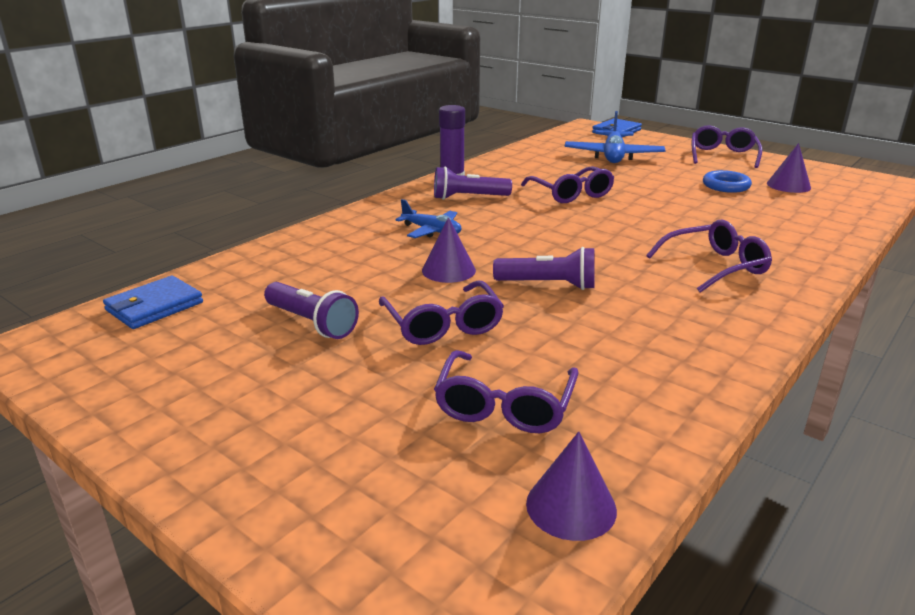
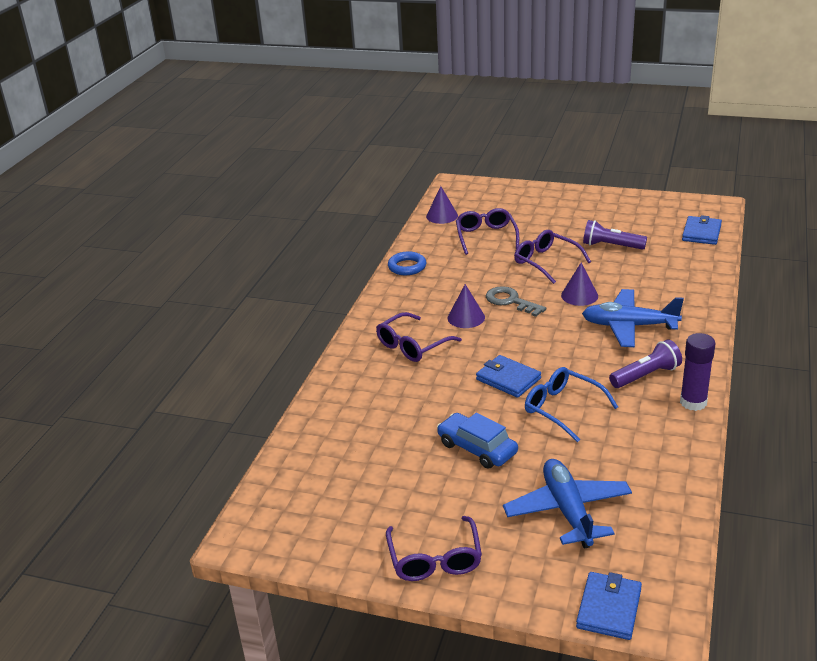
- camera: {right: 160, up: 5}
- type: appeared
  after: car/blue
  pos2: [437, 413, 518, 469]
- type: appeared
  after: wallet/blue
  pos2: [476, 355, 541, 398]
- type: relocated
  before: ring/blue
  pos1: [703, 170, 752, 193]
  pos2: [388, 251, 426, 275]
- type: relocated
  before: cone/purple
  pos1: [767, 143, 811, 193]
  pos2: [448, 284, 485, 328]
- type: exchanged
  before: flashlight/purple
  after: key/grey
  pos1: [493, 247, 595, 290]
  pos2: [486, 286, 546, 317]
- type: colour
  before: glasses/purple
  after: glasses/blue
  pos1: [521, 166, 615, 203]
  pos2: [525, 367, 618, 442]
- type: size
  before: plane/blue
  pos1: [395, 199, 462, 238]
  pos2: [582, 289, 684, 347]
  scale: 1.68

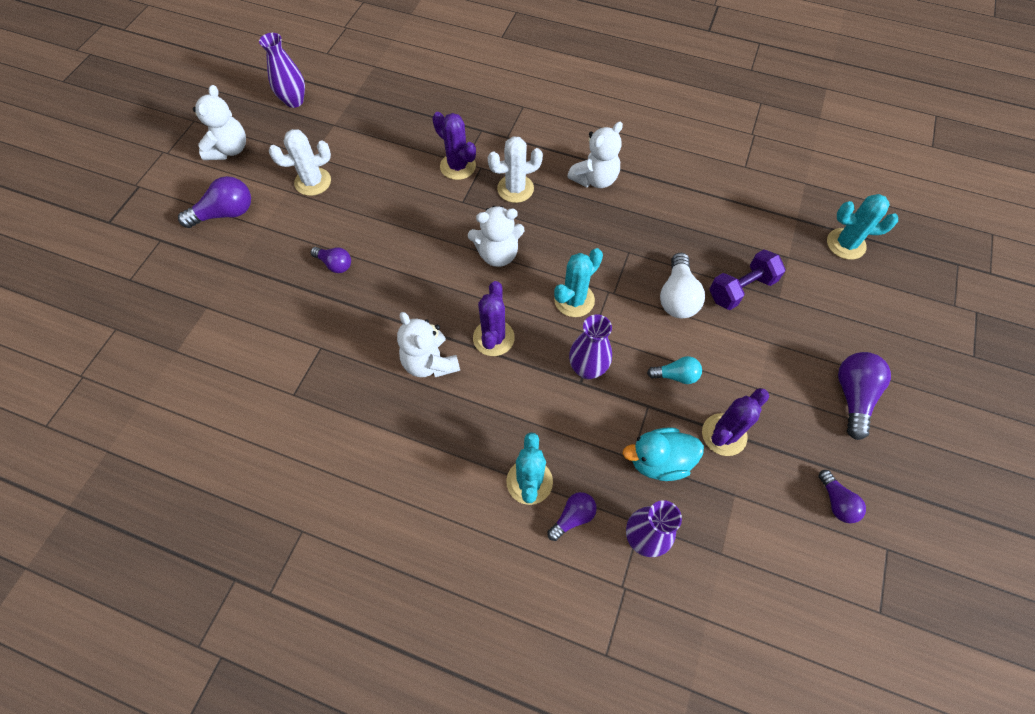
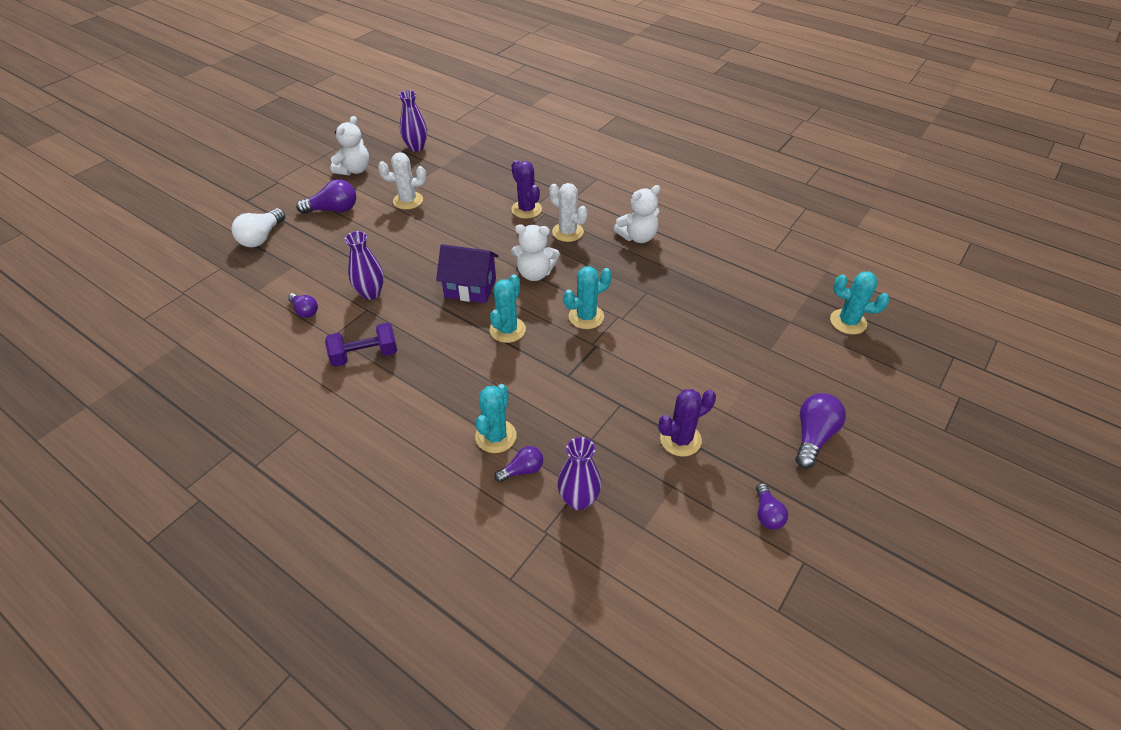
- camera: {right: 15, up: -15}
- type: missing
  before: teddy bear/white
  pos1: [397, 312, 460, 377]
- type: missing
  before: duck/turquoise
  pos1: [623, 427, 704, 481]
- type: missing
  before: light bulb/turquoise
  pos1: [647, 356, 702, 384]
- type: appeared
  after: house/purple
  pos2: [436, 244, 498, 303]
- type: relocated
  before: light bulb/purple
  pos1: [311, 247, 351, 273]
  pos2: [288, 293, 318, 318]
- type: relocated
  before: vase/purple
  pos1: [569, 314, 612, 379]
  pos2: [345, 231, 384, 300]
- type: relocated
  before: light bulb/white
  pos1: [660, 253, 705, 318]
  pos2: [232, 208, 285, 247]
- type: relocated
  before: dumbbell/purple
  pos1: [709, 250, 785, 310]
  pos2: [325, 323, 397, 367]
- type: colour
  before: cactus/purple
  after: cactus/turquoise
  pos1: [473, 281, 515, 356]
  pos2: [490, 274, 526, 343]
- type: spun
  before: cactus/white
  pos1: [488, 136, 543, 203]
  pos2: [549, 183, 588, 242]
  turn: 45

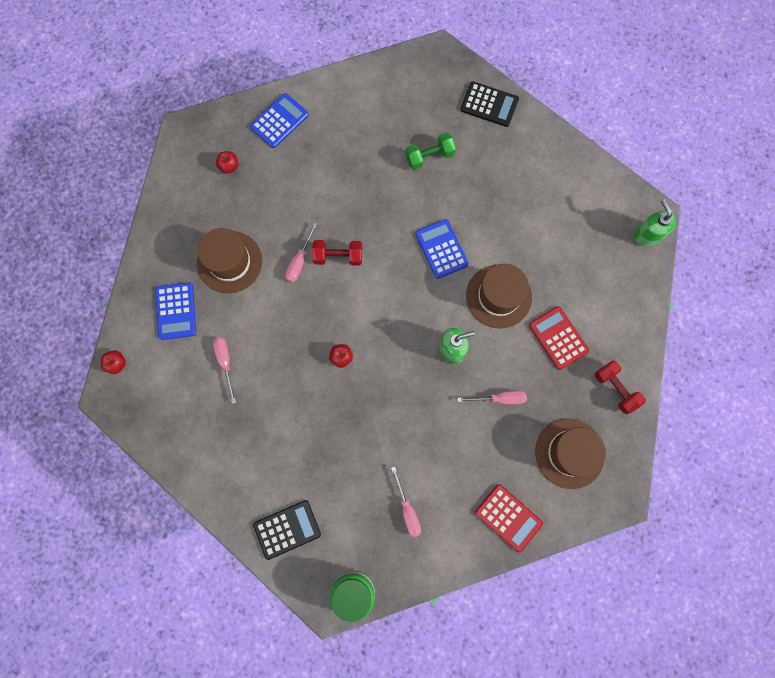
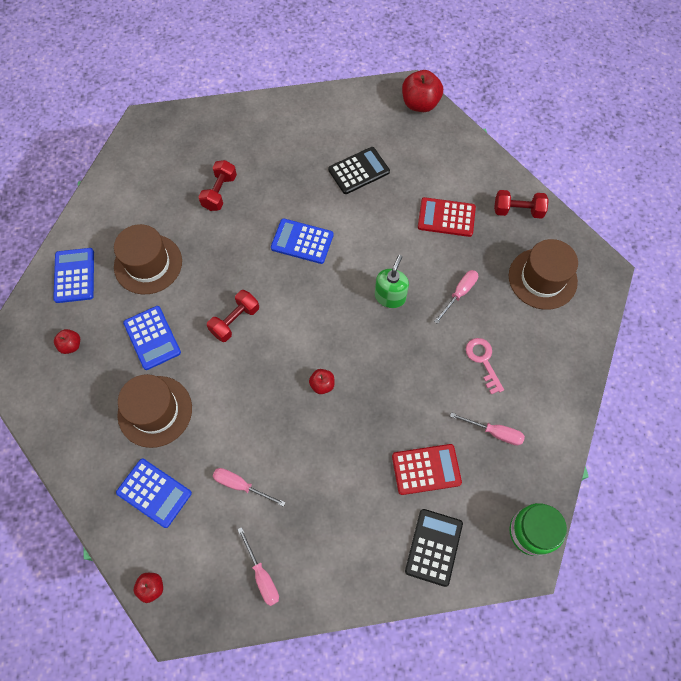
- camera: {right: -50, up: -10}
- type: appeared
  after: calculator/blue
  pos2: [123, 306, 181, 370]
- type: appeared
  after: key/pink
  pos2: [466, 338, 504, 394]
- type: relocated
  before: screwdriver/pink
  pos1: [285, 223, 317, 283]
  pos2: [237, 527, 279, 606]
- type: relocated
  before: calculator/black
  pos1: [461, 81, 519, 127]
  pos2: [328, 147, 390, 194]
- type: relocated
  before: hat/brown
  pos1: [466, 264, 532, 329]
  pos2: [114, 224, 182, 294]
- type: relocated
  before: calculator/red
  pos1: [475, 484, 543, 553]
  pos2: [392, 444, 462, 495]
- type: exchanged
  before: soap dispenser/green
  after: apple/red
  pos1: [634, 200, 676, 247]
  pos2: [402, 70, 443, 112]
- type: colour
  before: dumbbell/green
  after: dumbbell/red
  pos1: [405, 132, 456, 170]
  pos2: [199, 160, 237, 211]

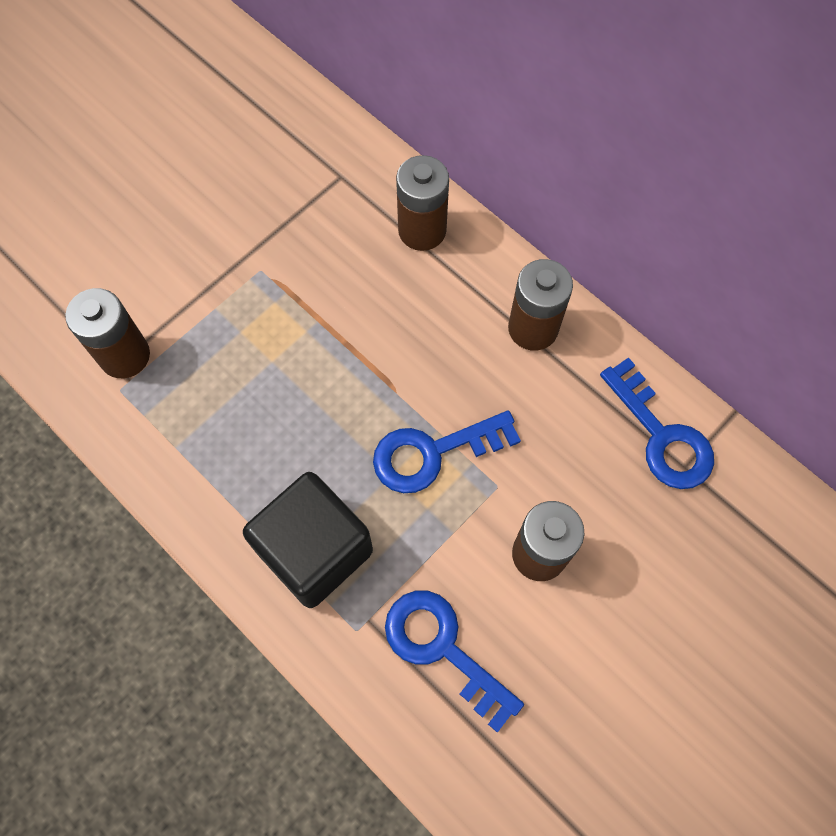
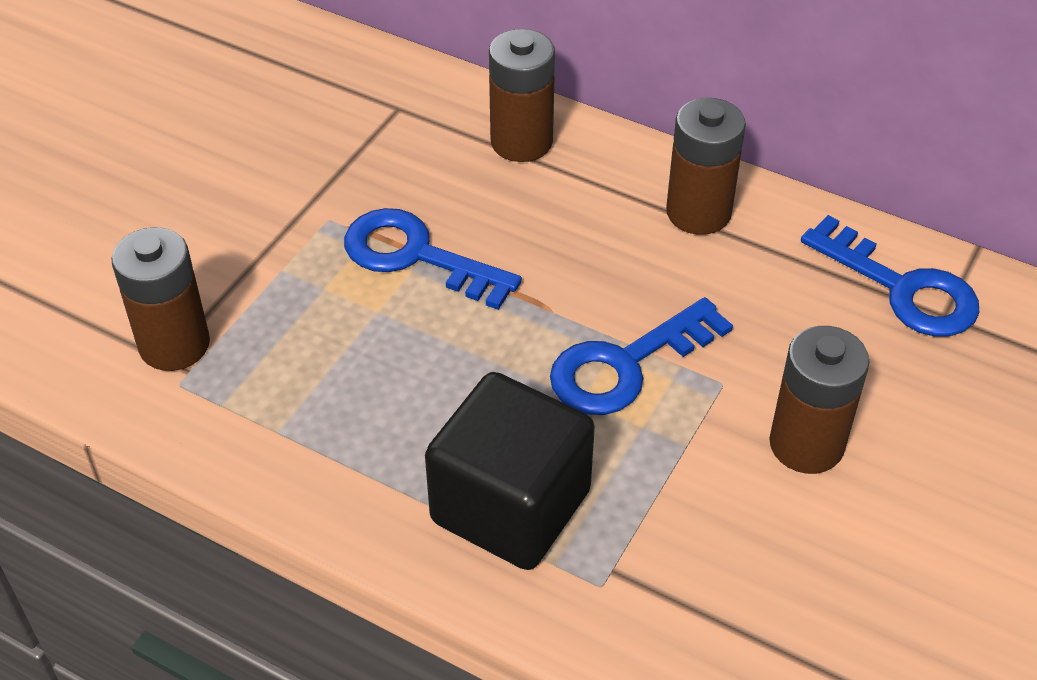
- camera: {right: -15, up: -20}
- type: relocated
  before: key/blue
  pos1: [385, 591, 524, 732]
  pos2: [344, 208, 522, 310]

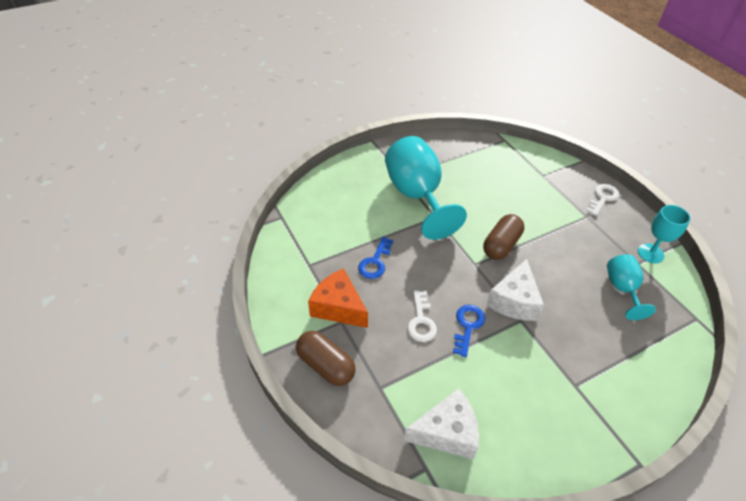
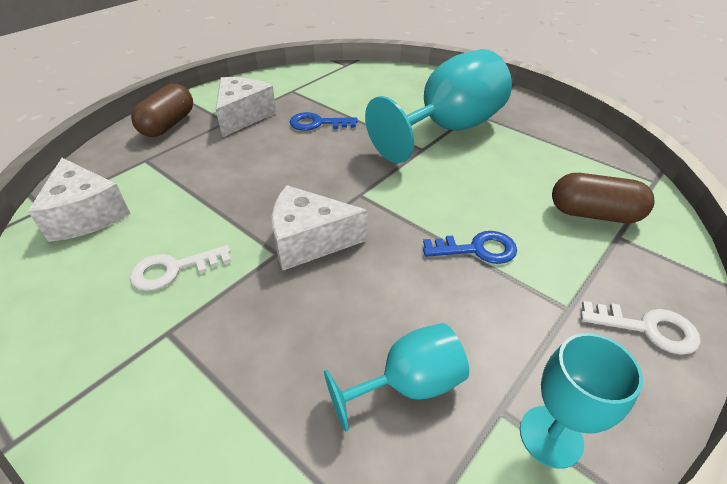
- camera: {right: 70, up: -5}
- type: relocated
  before: key/white
  pos1: [407, 290, 437, 342]
  pos2: [130, 245, 231, 291]
- type: relocated
  before: key/blue
  pos1: [453, 305, 485, 357]
  pos2: [423, 231, 517, 264]
- type: relocated
  before: capsule/brown
  pos1: [483, 214, 524, 260]
  pos2: [552, 173, 654, 223]
- type: colour
  before: cheese/orange
  after: cheese/white
  pos1: [308, 268, 368, 328]
  pos2: [216, 77, 277, 137]

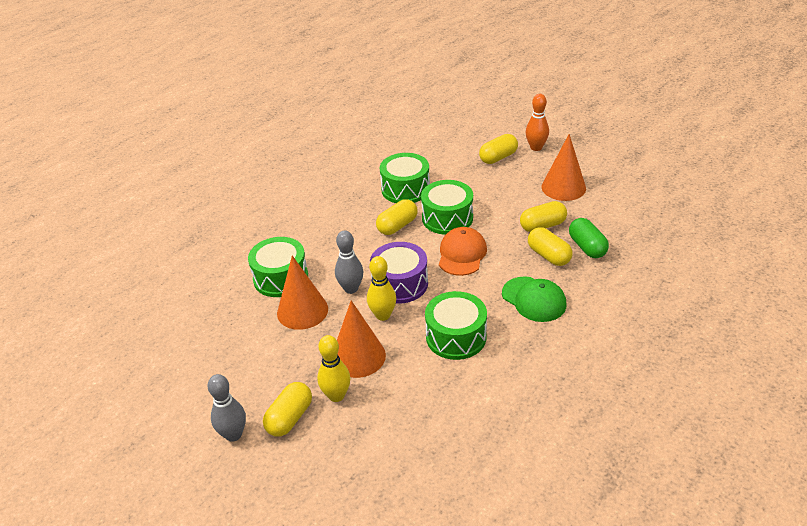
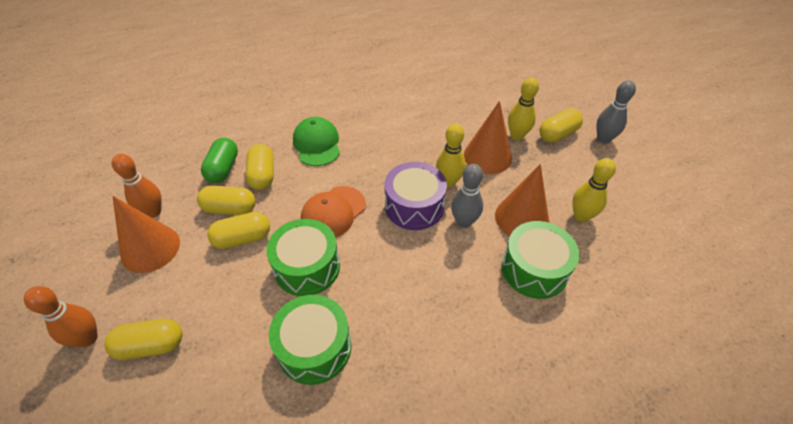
- camera: {right: -155, up: 10}
- type: missing
  before: drum/green
  pos1: [425, 291, 487, 360]
- type: appeared
  after: bowling pin/orange
  pos2: [112, 154, 162, 218]
- type: appeared
  after: bowling pin/yellow
  pos2: [572, 158, 616, 222]
- type: relocated
  before: capsule/yellow
  pos1: [376, 199, 418, 235]
  pos2: [207, 212, 270, 249]

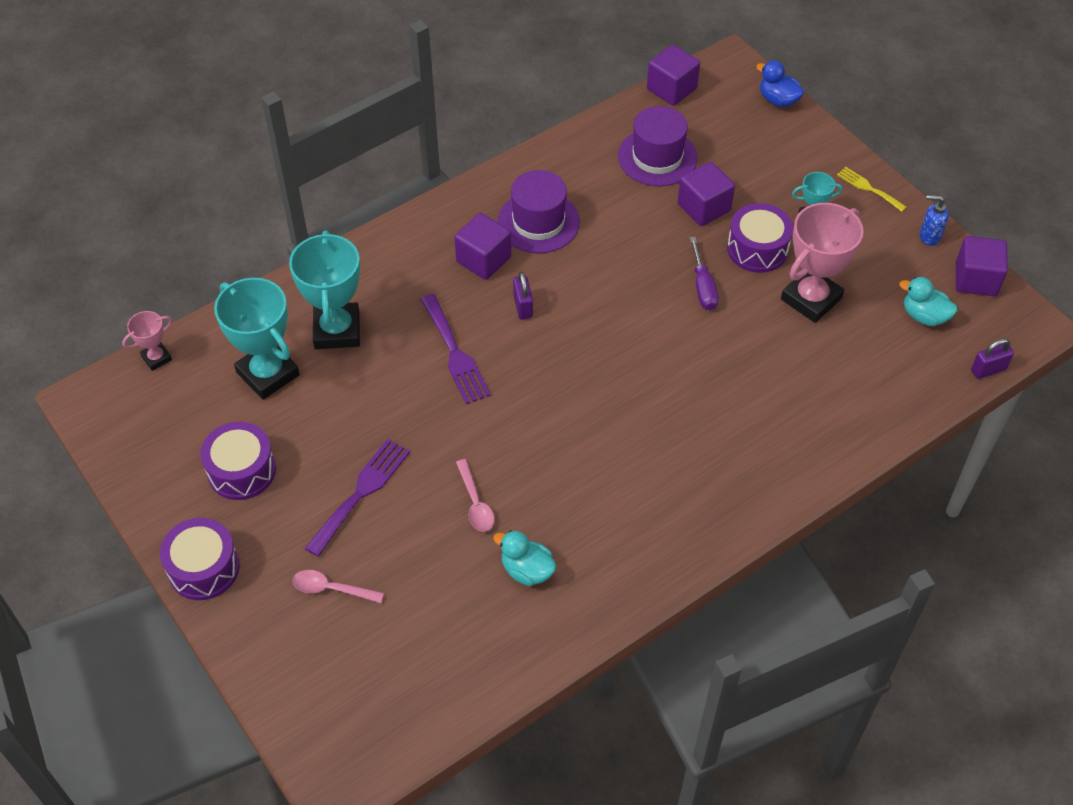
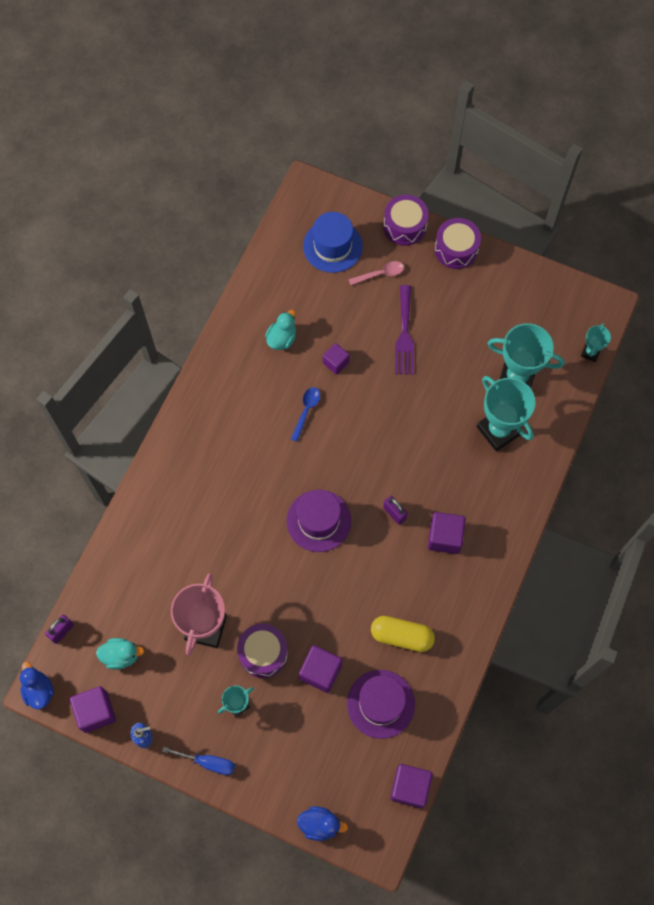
- camera: {right: 150, up: 15}
- type: missing
  before: fork/purple
  pos1: [420, 294, 491, 404]
- type: missing
  before: screwdriver/purple
  pos1: [690, 237, 719, 310]
- type: appeared
  after: duck/blue
  pos2: [20, 662, 54, 710]
- type: appeared
  after: spoon/blue
  pos2: [291, 387, 320, 442]
- type: appeared
  after: hat/blue
  pos2: [303, 212, 363, 273]
- type: appeared
  after: capsule/yellow
  pos2: [371, 616, 435, 652]
- type: relocated
  before: drum/purple
  pos1: [201, 422, 276, 500]
  pos2: [383, 195, 429, 246]
- type: relocated
  before: hat/purple
  pos1: [498, 170, 580, 253]
  pos2: [287, 490, 351, 552]
- type: exchanged
  before: spoon/pink
  after: cube/purple
  pos1: [456, 459, 495, 532]
  pos2: [323, 343, 350, 375]
- type: exchanged
  before: fork/yellow
  after: screwdriver/blue
  pos1: [837, 167, 907, 212]
  pos2: [162, 747, 235, 775]
- type: colour
  before: trophy/pink
  after: trophy/turquoise
  pos1: [122, 311, 172, 371]
  pos2: [581, 323, 611, 362]
- type: spun
  before: duck/turquoise
  pos1: [493, 530, 557, 586]
  pos2: [265, 310, 296, 350]
  turn: -60

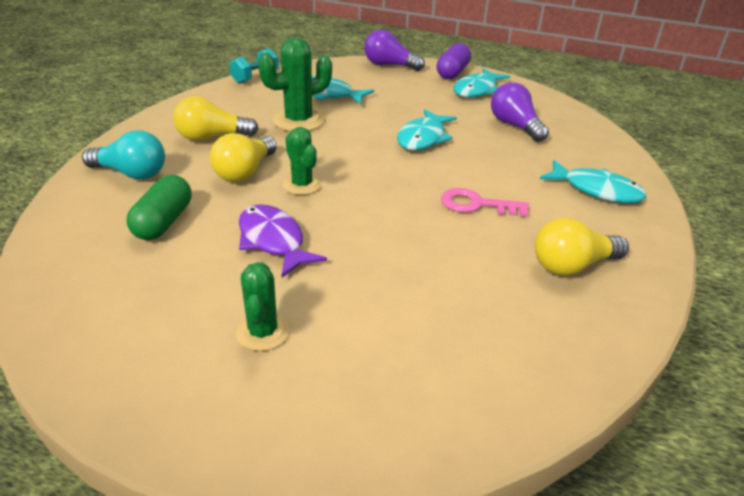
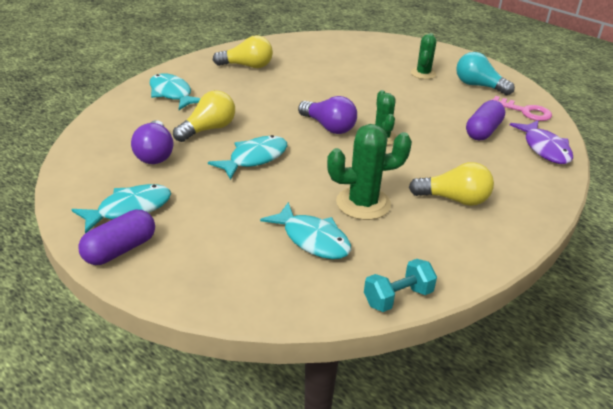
- camera: {right: -160, up: 0}
- type: relocated
  before: light bulb/turquoise
  pos1: [82, 130, 165, 180]
  pos2: [456, 52, 515, 95]
- type: relocated
  before: light bulb/yellow
  pos1: [210, 133, 277, 182]
  pos2: [173, 90, 235, 142]
- type: relocated
  before: fish/purple
  pos1: [239, 204, 327, 278]
  pos2: [510, 120, 573, 164]
- type: relocated
  before: light bulb/purple
  pos1: [364, 30, 425, 71]
  pos2: [298, 96, 357, 134]
- type: relocated
  before: key/pink
  pos1: [441, 188, 529, 217]
  pos2: [491, 96, 552, 121]
- type: colour
  before: capsule/green
  after: capsule/purple
  pos1: [127, 175, 191, 240]
  pos2: [466, 100, 505, 141]

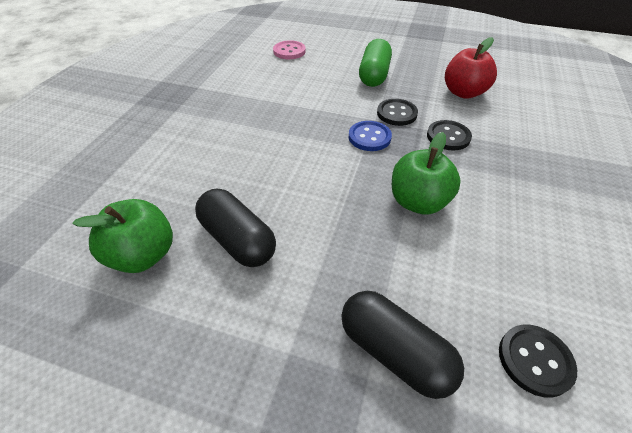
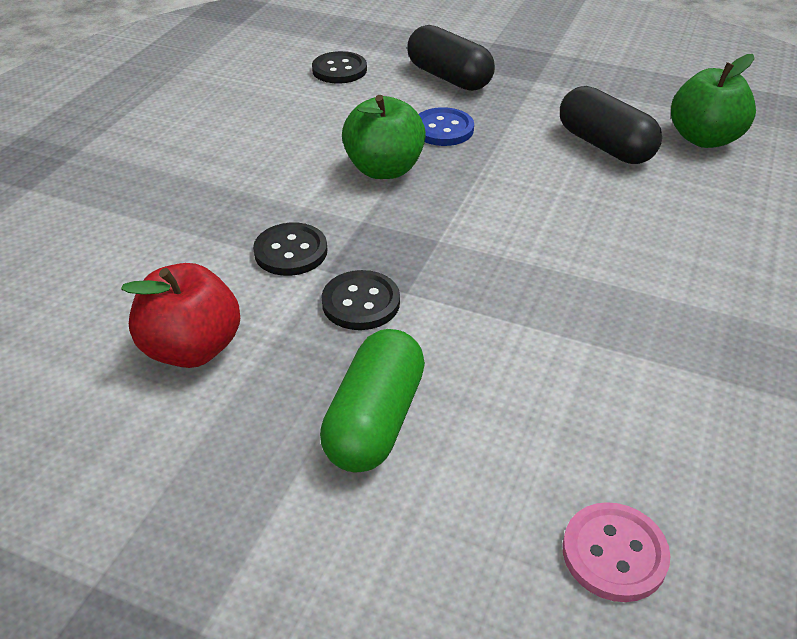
- camera: {right: -175, up: -5}
- type: relocated
  before: button/blue
  pos1: [349, 121, 392, 151]
  pos2: [419, 107, 474, 146]

